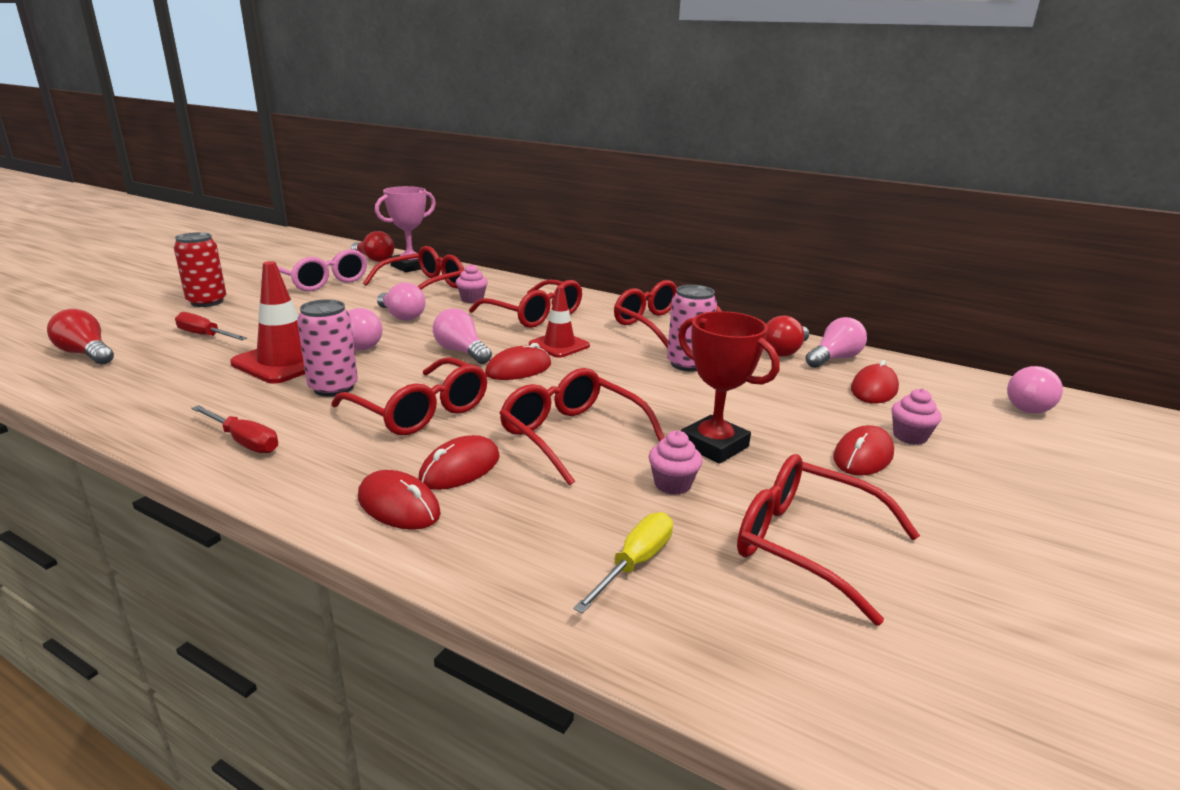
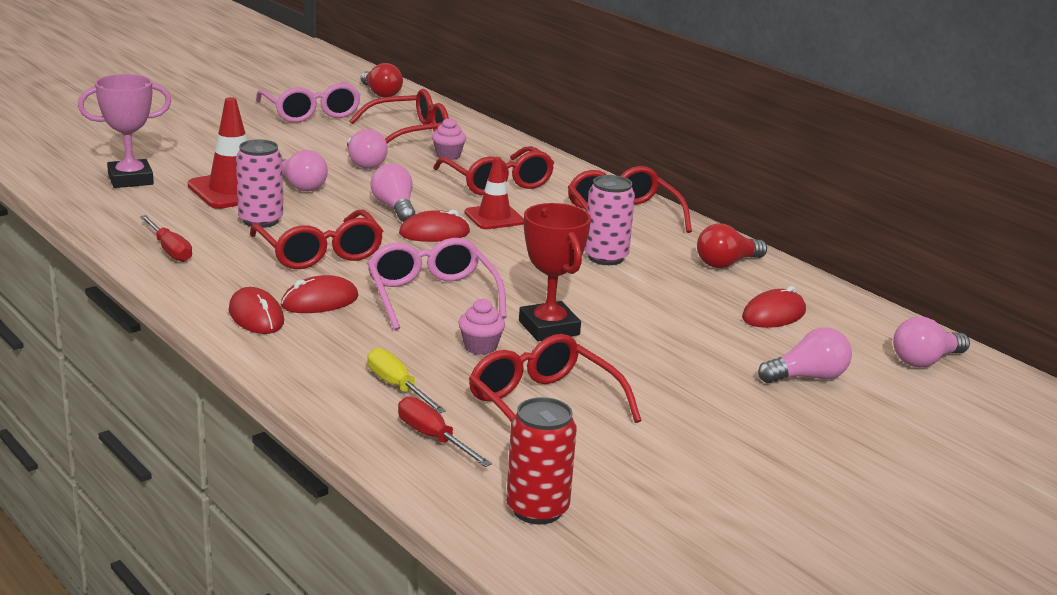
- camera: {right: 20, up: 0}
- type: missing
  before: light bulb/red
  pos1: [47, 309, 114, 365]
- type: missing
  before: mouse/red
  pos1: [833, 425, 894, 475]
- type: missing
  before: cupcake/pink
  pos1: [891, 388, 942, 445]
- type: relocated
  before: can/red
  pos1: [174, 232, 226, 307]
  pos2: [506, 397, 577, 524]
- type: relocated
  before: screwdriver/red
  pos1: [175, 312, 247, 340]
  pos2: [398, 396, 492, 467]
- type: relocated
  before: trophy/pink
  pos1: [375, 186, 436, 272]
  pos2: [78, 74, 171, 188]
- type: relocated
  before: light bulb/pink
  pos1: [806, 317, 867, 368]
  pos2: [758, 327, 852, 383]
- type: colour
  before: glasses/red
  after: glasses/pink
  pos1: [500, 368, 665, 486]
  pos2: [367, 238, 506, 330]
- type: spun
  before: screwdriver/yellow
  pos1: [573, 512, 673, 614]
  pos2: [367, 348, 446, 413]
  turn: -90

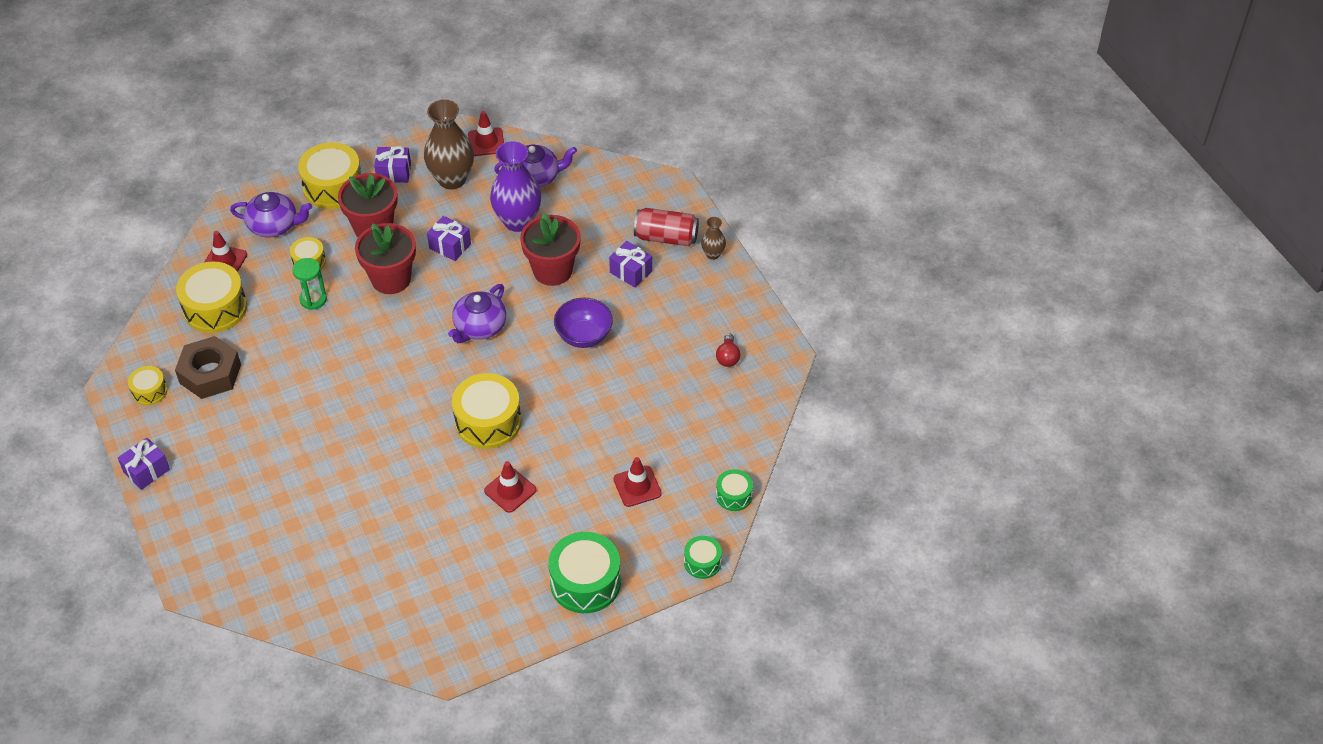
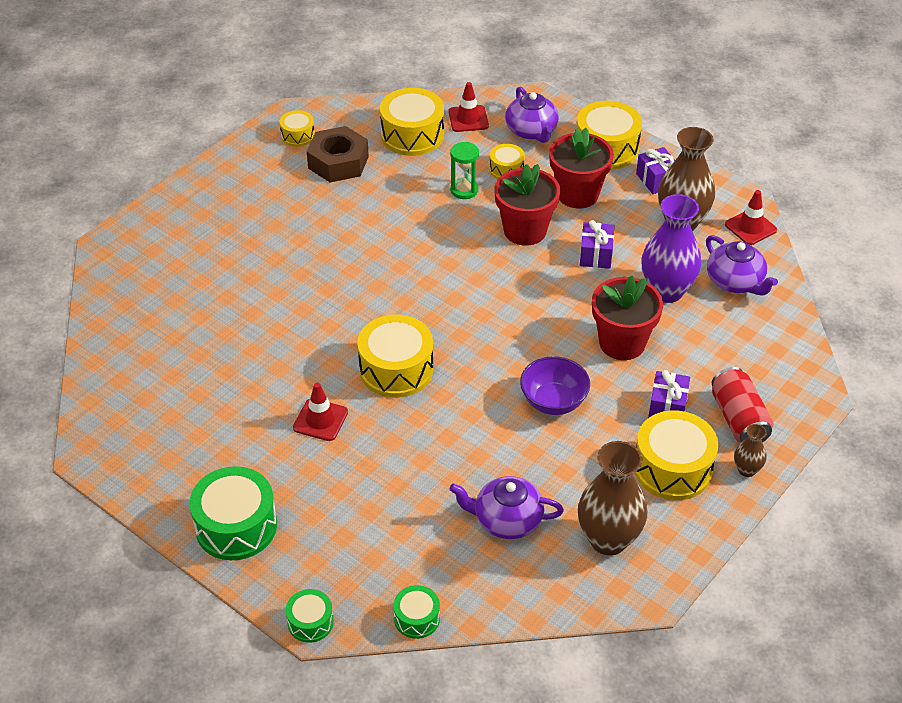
- camera: {right: 65, up: -5}
- type: missing
  before: gift/purple
  pos1: [118, 438, 170, 490]
- type: missing
  before: traffic cone/red
  pos1: [613, 457, 662, 507]
- type: appeared
  after: drum/yellow
  pos2: [635, 410, 718, 500]
- type: relocated
  before: teapot/purple
  pos1: [448, 284, 506, 343]
  pos2: [449, 476, 564, 539]
- type: exchanged
  before: light bulb/red
  after: vase/brown
  pos1: [716, 333, 740, 367]
  pos2: [578, 441, 647, 555]

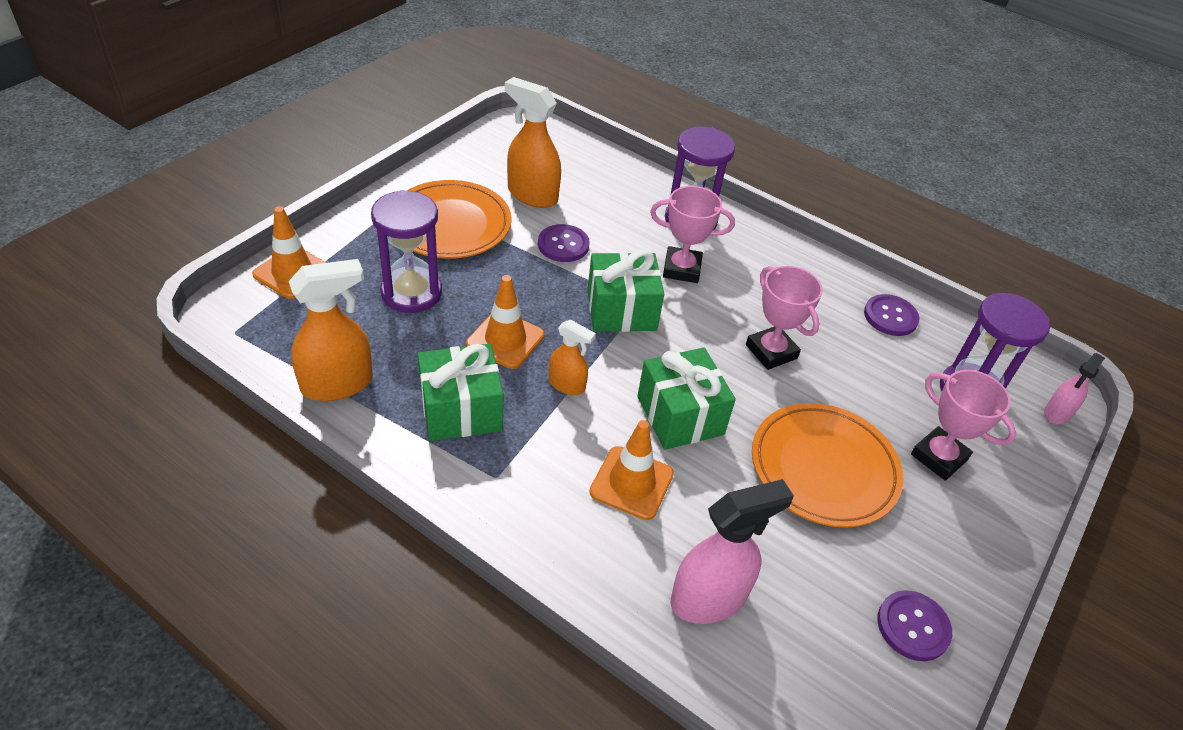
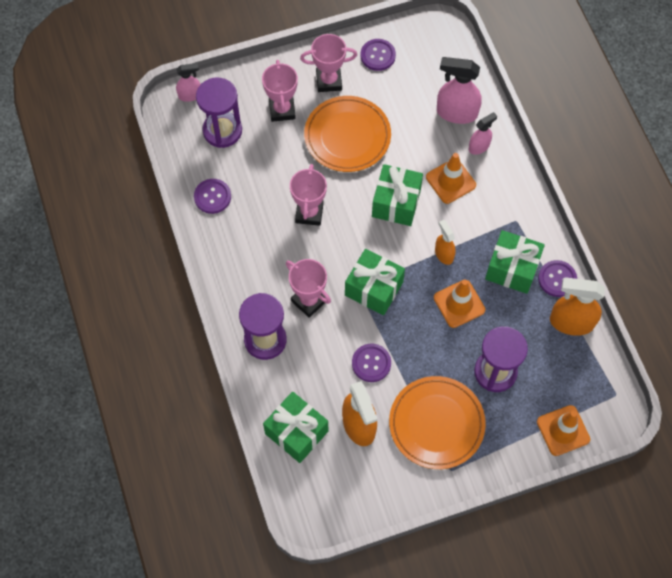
- camera: {right: -140, up: 20}
- type: appeared
  after: gift/green
  pos2: [263, 391, 328, 463]
- type: appeared
  after: trophy/pink
  pos2: [300, 34, 357, 92]
- type: appeared
  after: spray bottle/pink
  pos2: [469, 112, 497, 155]
- type: appeared
  after: button/purple
  pos2: [538, 260, 577, 297]

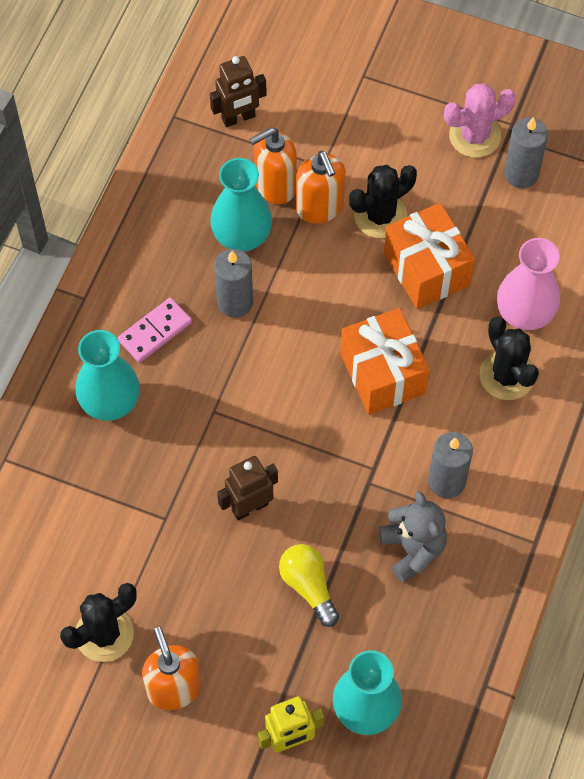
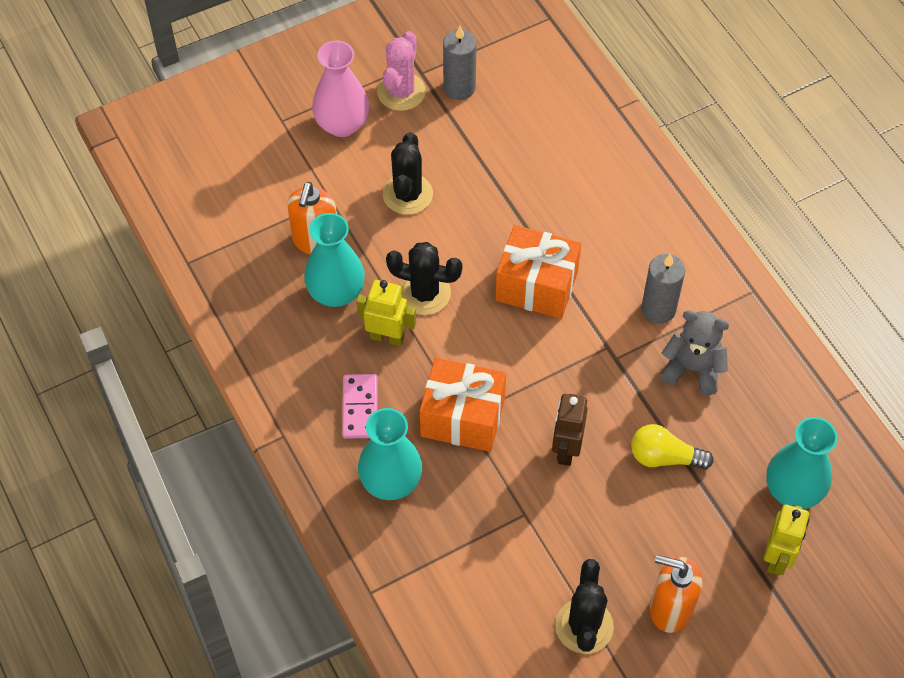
- camera: {right: -50, up: -5}
- type: missing
  before: robot/brown
  pos1: [210, 56, 267, 127]
- type: missing
  before: soap dispenser/orange
  pos1: [296, 151, 345, 223]
- type: relocated
  before: gift/orange
  pos1: [384, 203, 475, 309]
  pos2: [420, 358, 506, 452]
- type: relocated
  before: cactus/black
  pos1: [479, 316, 539, 400]
  pos2: [386, 242, 462, 315]
- type: relocated
  before: vase/pink
  pos1: [497, 238, 560, 330]
  pos2: [312, 41, 369, 137]
- type: exchanged
  before: candle/grey
  after: robot/yellow
  pos1: [214, 249, 253, 318]
  pos2: [356, 280, 416, 346]

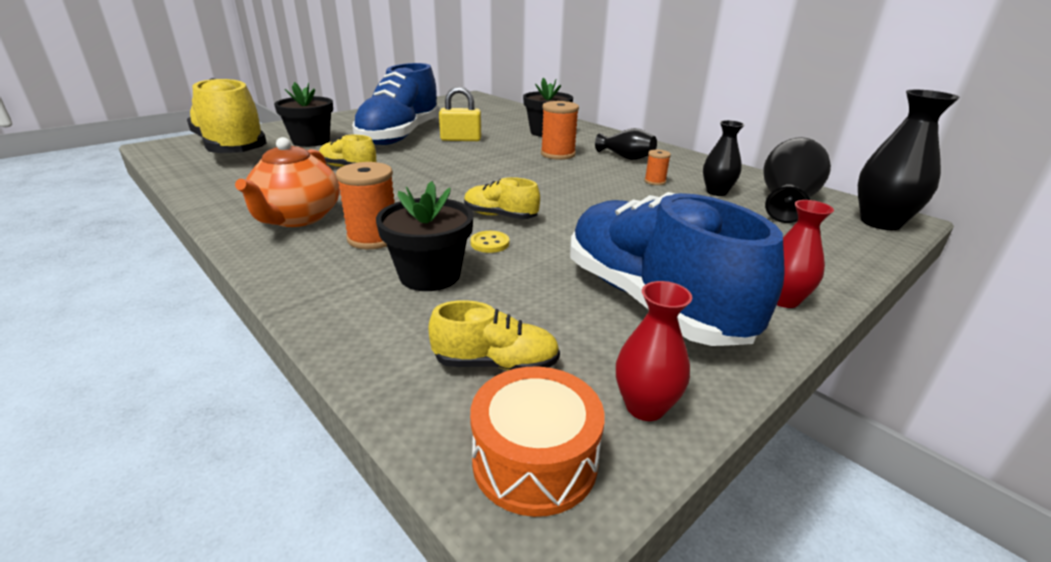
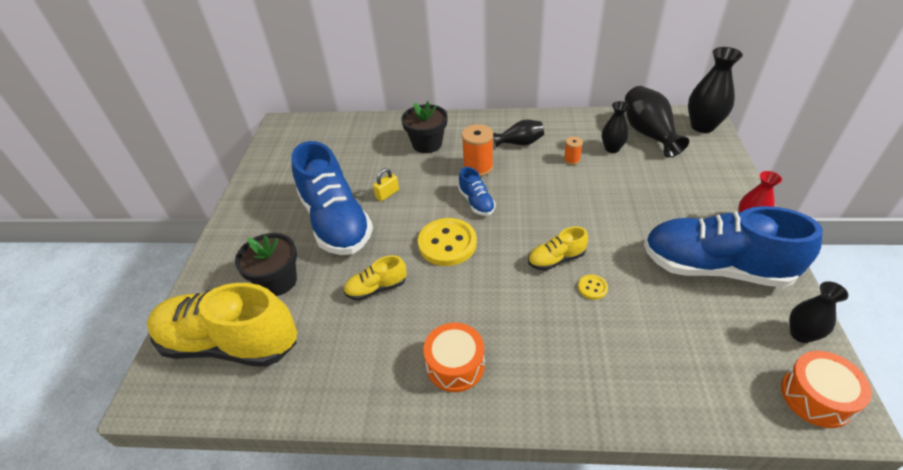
- camera: {right: -40, up: 15}
- type: missing
  before: spool/orange
  pos1: [336, 162, 395, 249]
- type: missing
  before: flower pot/black
  pos1: [376, 181, 474, 291]
- type: missing
  before: shoe/yellow
  pos1: [428, 300, 560, 371]
- type: appeared
  after: button/yellow
  pos2: [418, 218, 477, 266]
- type: appeared
  after: shoe/blue
  pos2: [458, 167, 496, 216]
- type: exchanged
  before: teapot/orange
  after: drum/orange
  pos1: [235, 137, 340, 227]
  pos2: [423, 323, 485, 392]
- type: colour
  before: vase/red
  after: vase/black
  pos1: [616, 281, 692, 421]
  pos2: [789, 281, 848, 343]
- type: size
  before: padlock/yellow
  pos1: [439, 86, 481, 141]
  pos2: [373, 168, 399, 201]
  scale: 0.65

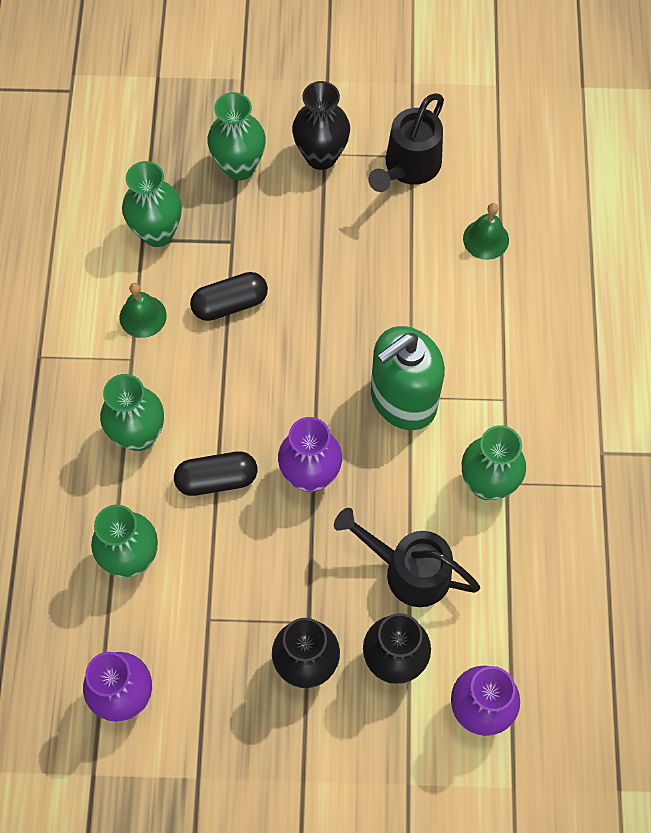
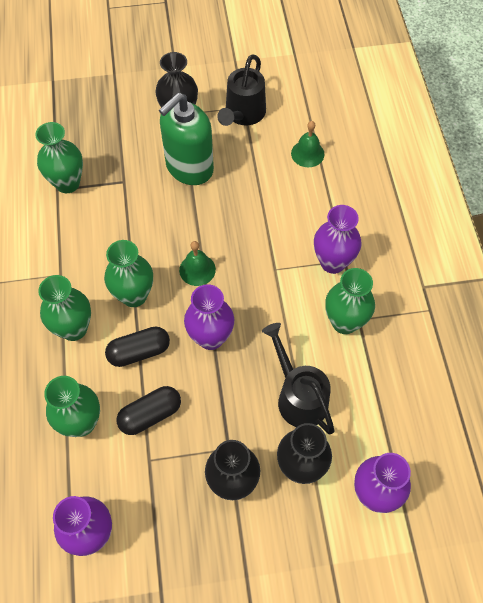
- camera: {right: -10, up: -5}
- type: appeared
  after: vase/purple
  pos2: [314, 205, 362, 274]
- type: relocated
  before: bell/green
  pos1: [119, 283, 167, 338]
  pos2: [179, 241, 216, 286]
- type: relocated
  before: capsule/black
  pos1: [190, 272, 268, 321]
  pos2: [117, 386, 181, 435]
- type: relocated
  before: vase/green
  pos1: [207, 92, 266, 181]
  pos2: [104, 240, 153, 307]
- type: relocated
  before: soap dispenser/green
  pos1: [371, 326, 445, 430]
  pos2: [159, 93, 214, 185]
- type: spun
  before: watering can/black
  pos1: [334, 508, 480, 607]
  pos2: [262, 323, 334, 435]
  turn: 45

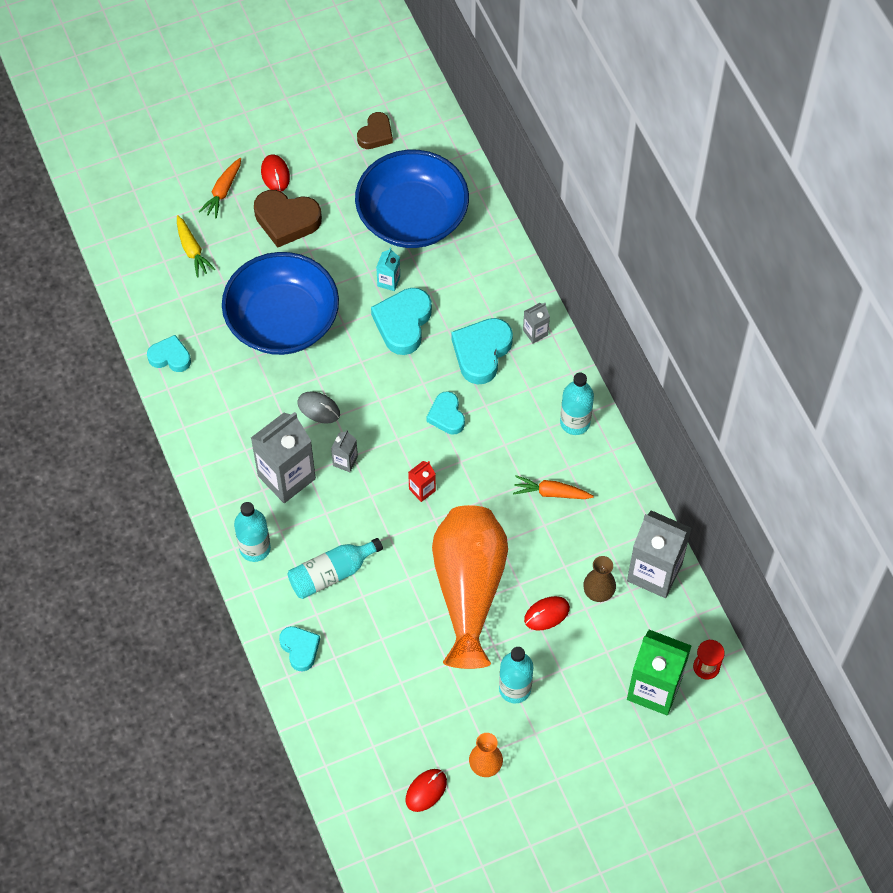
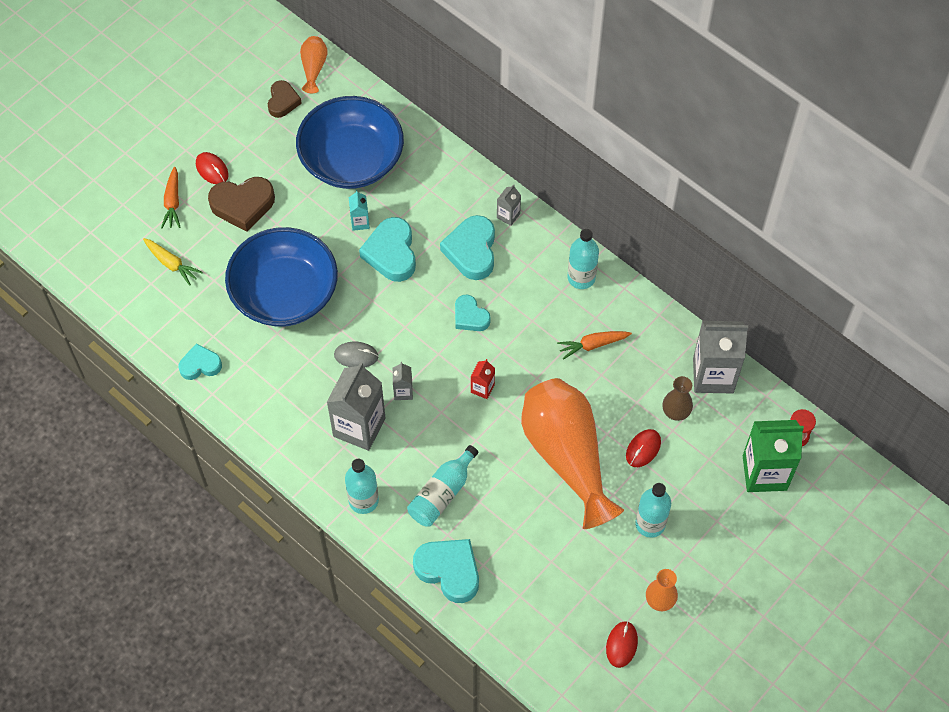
- camera: {right: -25, up: 0}
- type: appeared
  after: vase/orange
  pos2: [300, 36, 328, 93]
- type: size
  before: heart/turquoise
  pos1: [279, 626, 320, 671]
  pos2: [413, 539, 479, 603]
  scale: 1.61

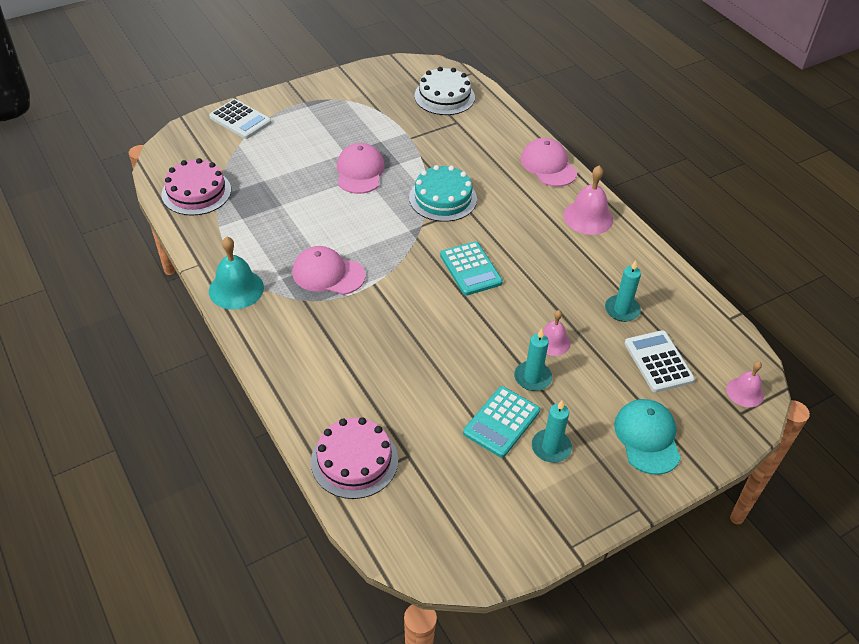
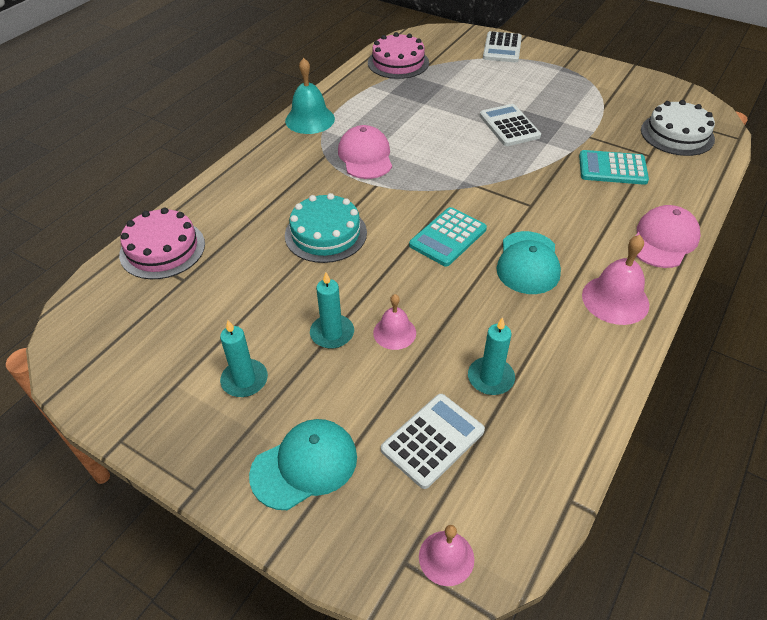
- camera: {right: 65, up: 0}
- type: appeared
  after: cap/turquoise
  pos2: [497, 231, 561, 294]
- type: relocated
  before: cake/turquoise
  pos1: [409, 165, 477, 222]
  pos2: [285, 193, 367, 263]
- type: relocated
  before: calculator/turquoise
  pos1: [463, 386, 540, 458]
  pos2: [579, 150, 649, 185]
- type: exchanged
  before: cap/pink
  after: calculator/white
  pos1: [337, 143, 385, 194]
  pos2: [480, 104, 541, 146]

